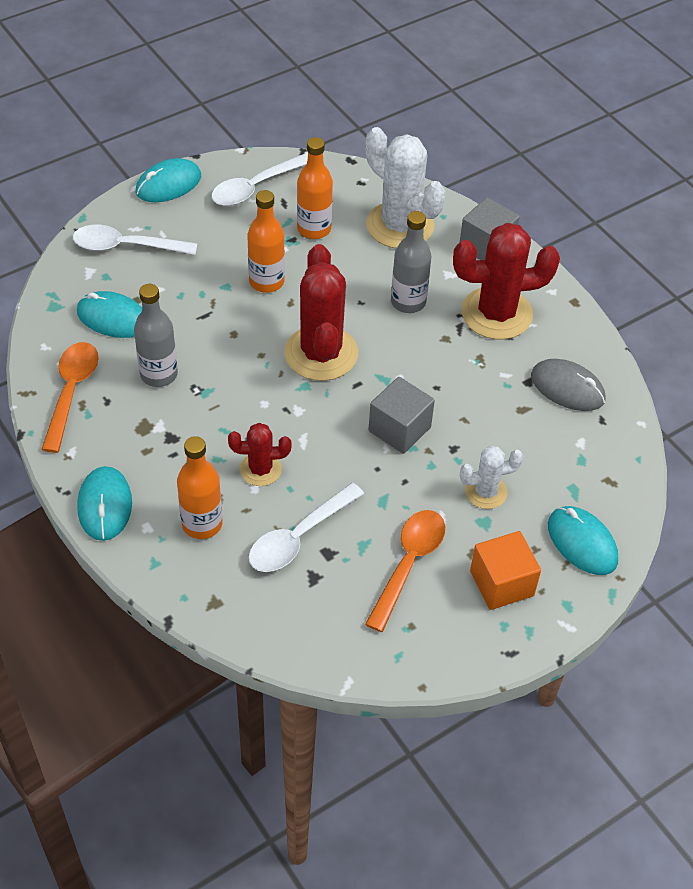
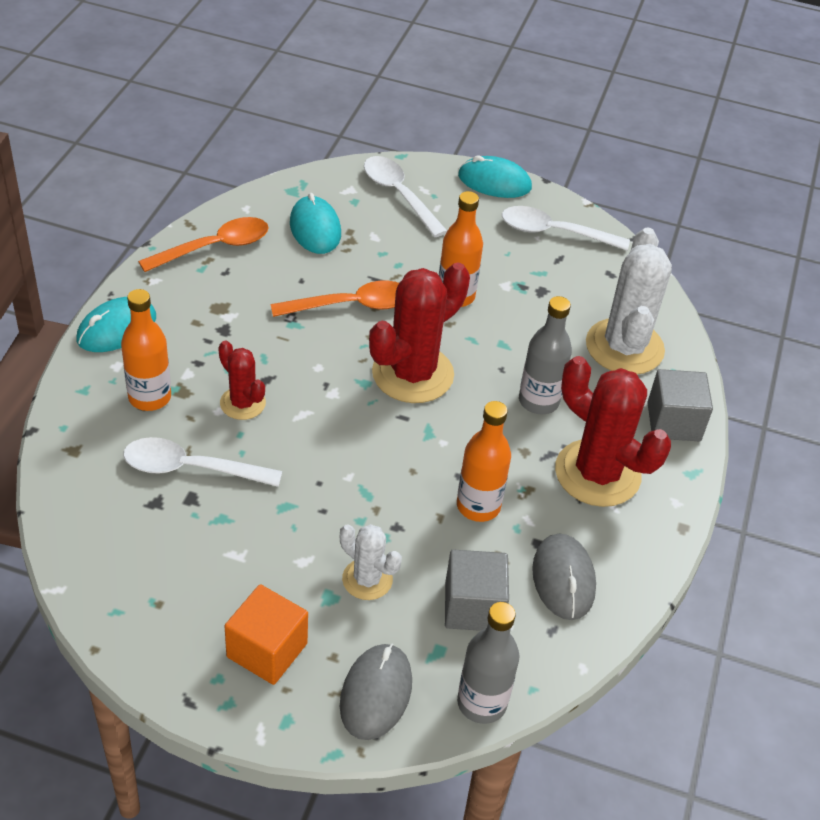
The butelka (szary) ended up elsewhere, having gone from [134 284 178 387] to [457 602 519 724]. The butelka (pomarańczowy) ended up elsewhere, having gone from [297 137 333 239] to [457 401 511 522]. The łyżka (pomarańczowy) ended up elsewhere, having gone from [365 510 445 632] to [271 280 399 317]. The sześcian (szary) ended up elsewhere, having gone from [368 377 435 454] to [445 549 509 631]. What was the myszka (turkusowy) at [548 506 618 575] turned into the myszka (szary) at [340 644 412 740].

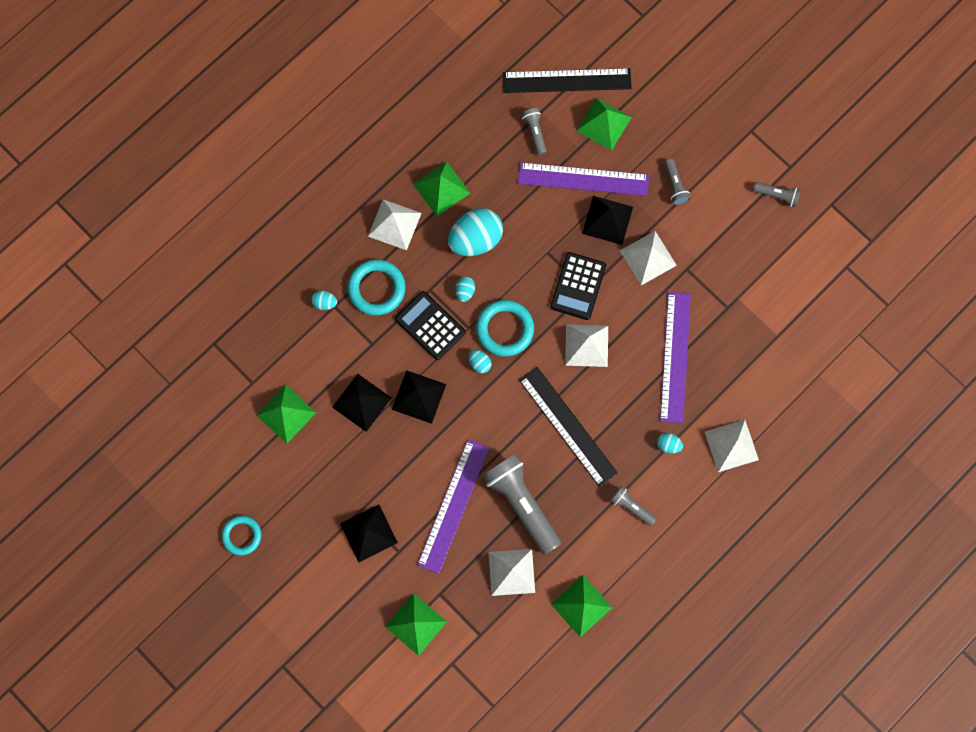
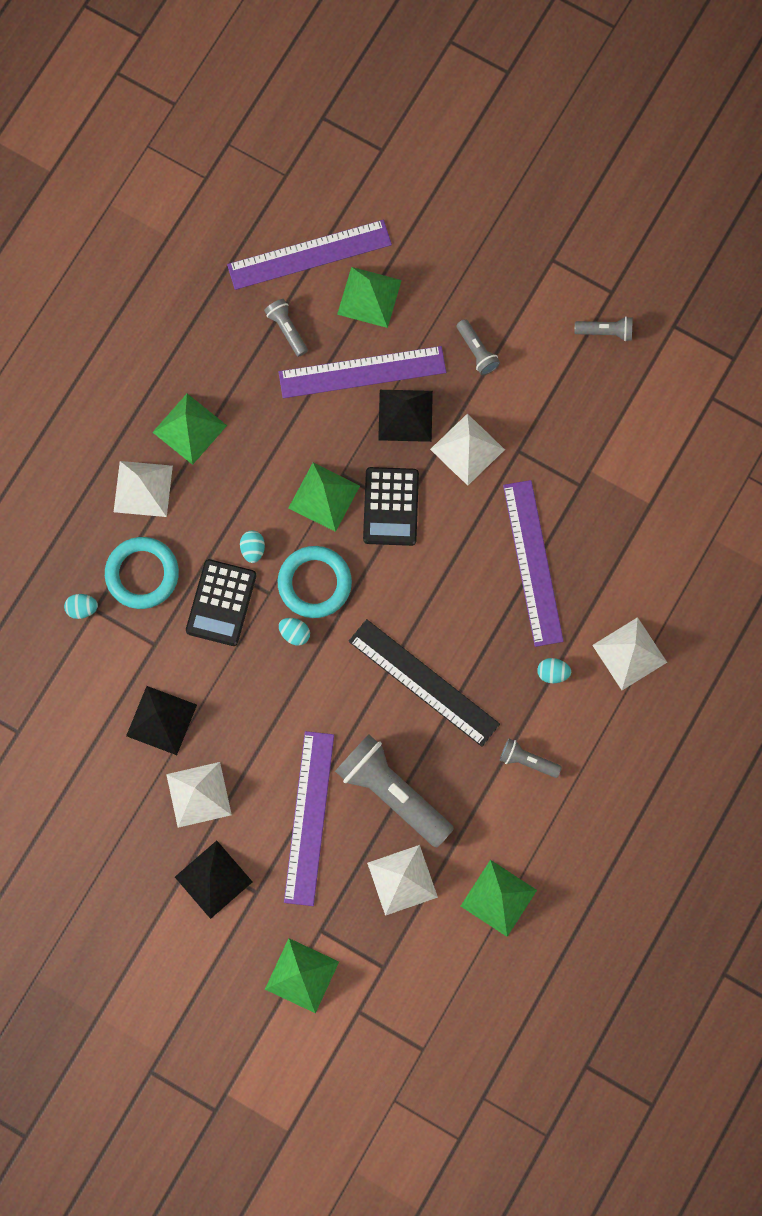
The second view lost the pierścień (turkusowy) at [222 516 261 556]. The second view lost the piramida (czarny) at [392 370 446 424]. The second view lost the jajko (turkusowy) at [448 208 503 256]. The piramida (zielony) ended up elsewhere, having gone from [256 385 317 443] to [289 463 360 532]. The piramida (biały) ended up elsewhere, having gone from [565 324 608 367] to [166 762 232 828]. What was the linijka (czarny) at [503 68 631 93] turned into the linijka (fioletowy) at [227 220 392 290]. The kalkulator (czarny) at [395 291 466 360] ended up facing another way, 105 degrees counterclockwise from before.

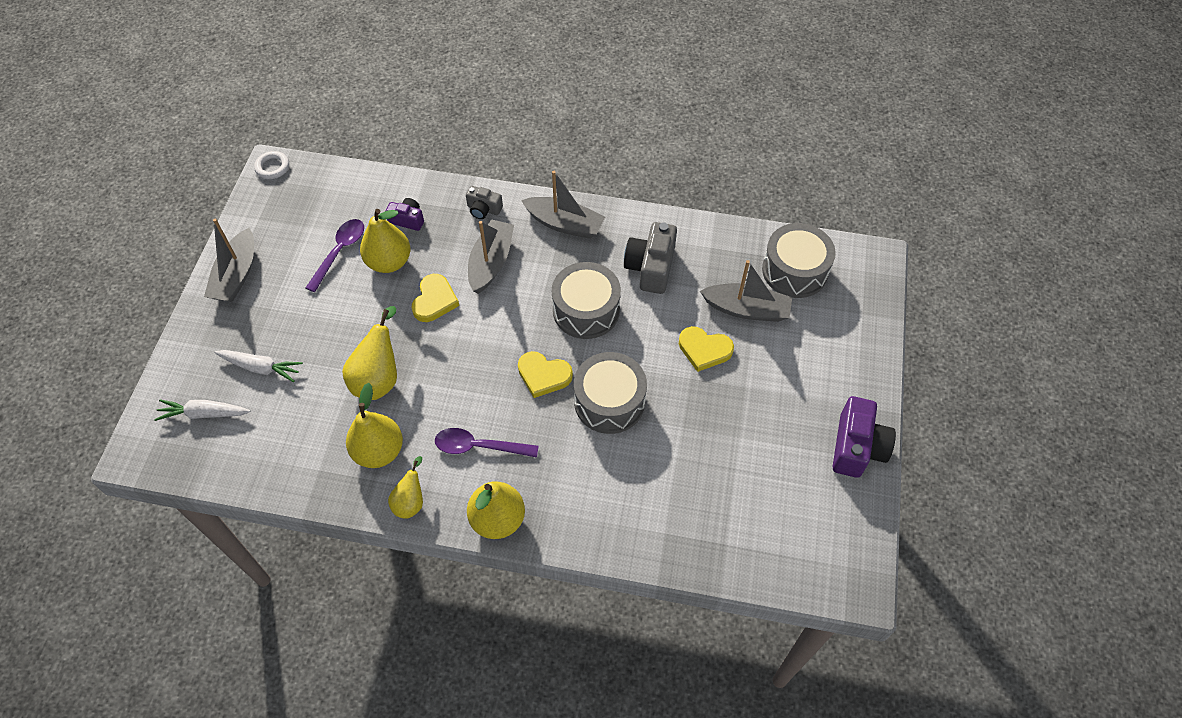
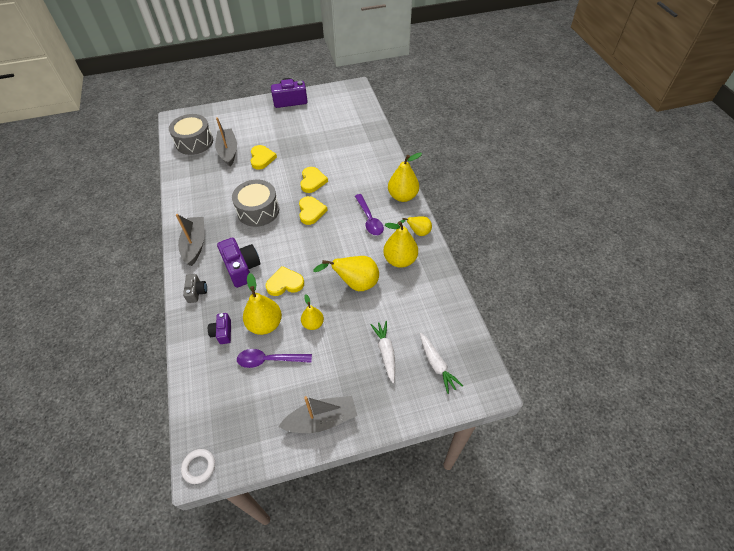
The second view lost the aparat fotograficzny (szary) at [624 222 677 294]. The second view gained the gruszka (żółty) at [301 294 324 330]. Where the łódka (szary) stood at [468 219 514 294], the aparat fotograficzny (fioletowy) came to stand at [217 238 260 288]. Where the bęben (szary) stood at [574 352 647 434], the serce (żółty) came to stand at [300 167 328 193].

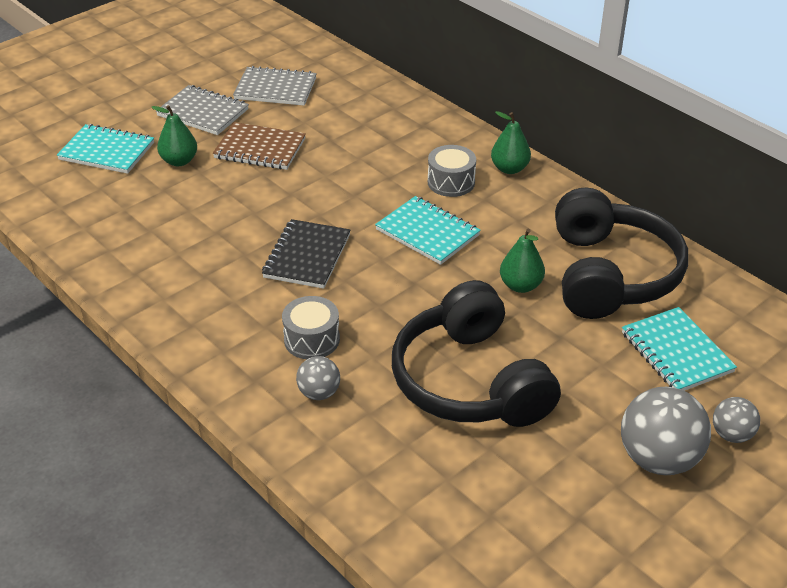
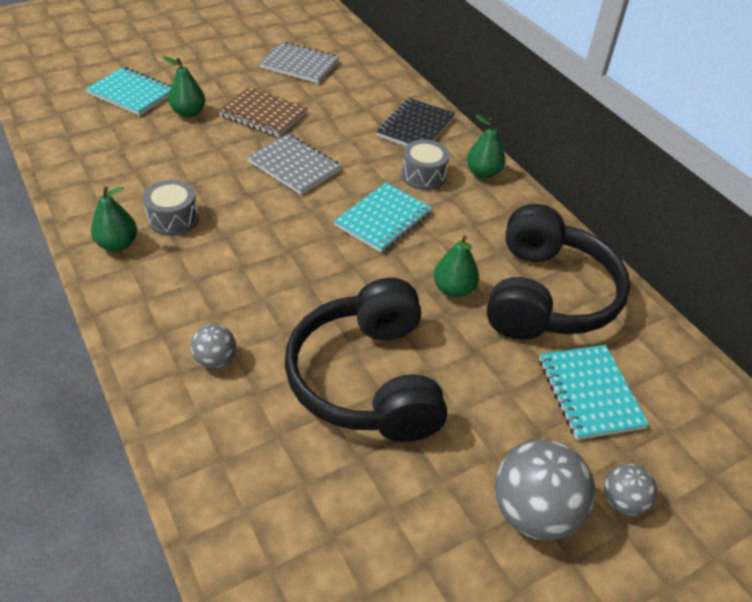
The second view gained the gruszka (zielony) at [91 187 137 252]. The zeszyt (szary) ended up elsewhere, having gone from [156 85 249 135] to [247 134 341 195]. The zeszyt (czarny) ended up elsewhere, having gone from [262 219 351 289] to [377 98 455 146]. The bęben (szary) ended up elsewhere, having gone from [282 296 340 359] to [143 180 199 236]. The zeszyt (turkusowy) at [375 196 481 265] ended up facing another way, 75 degrees clockwise from before.

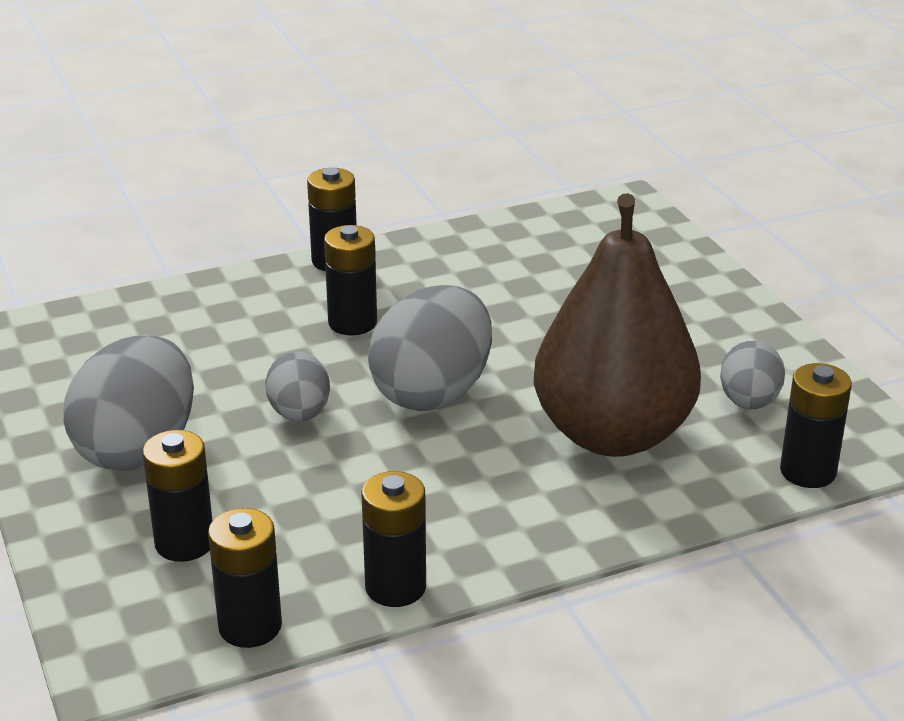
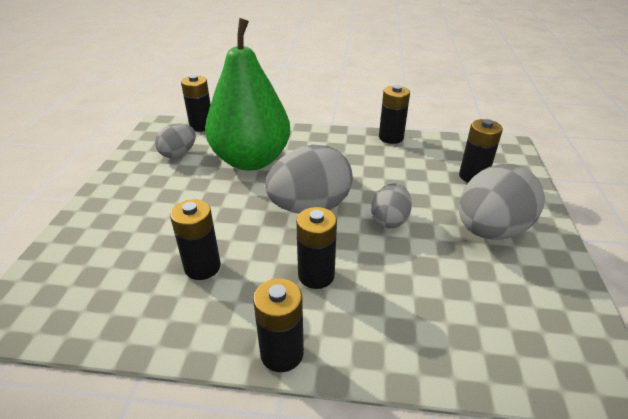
The bateria (czarny) ended up elsewhere, having gone from [208 508 282 648] to [170 200 221 280]. What was the gruszka (brązowy) at [533 193 701 457] turned into the gruszka (zielony) at [205 18 290 171].

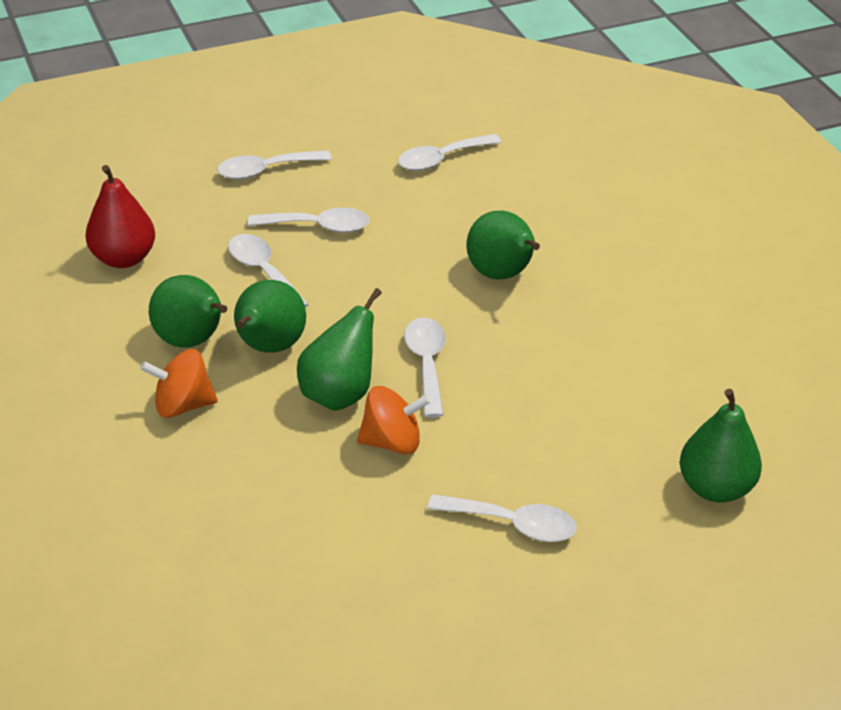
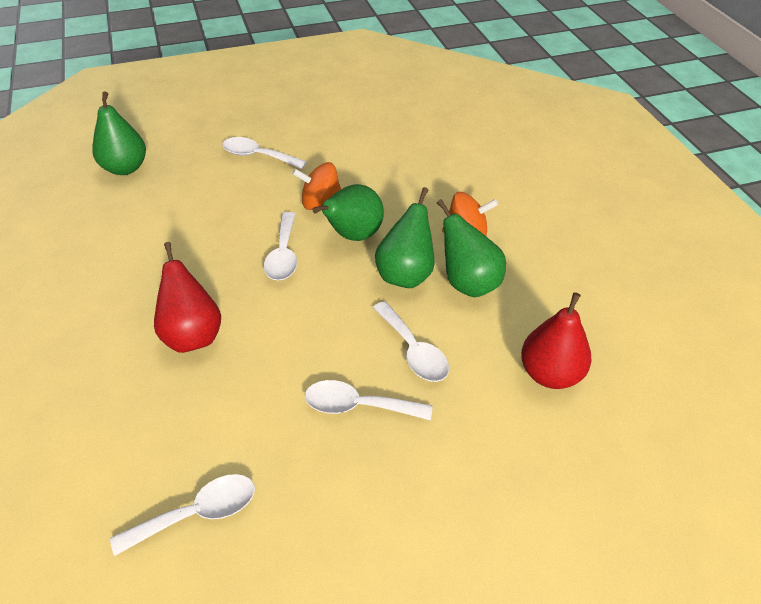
The second view lost the łyżka (biały) at [217 150 332 179]. What was the gruszka (zielony) at [466 211 540 280] turned into the gruszka (czerwony) at [154 242 221 353].

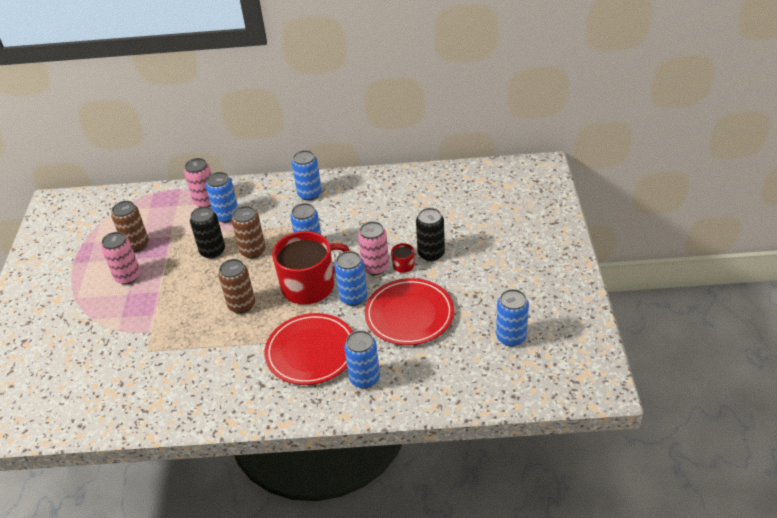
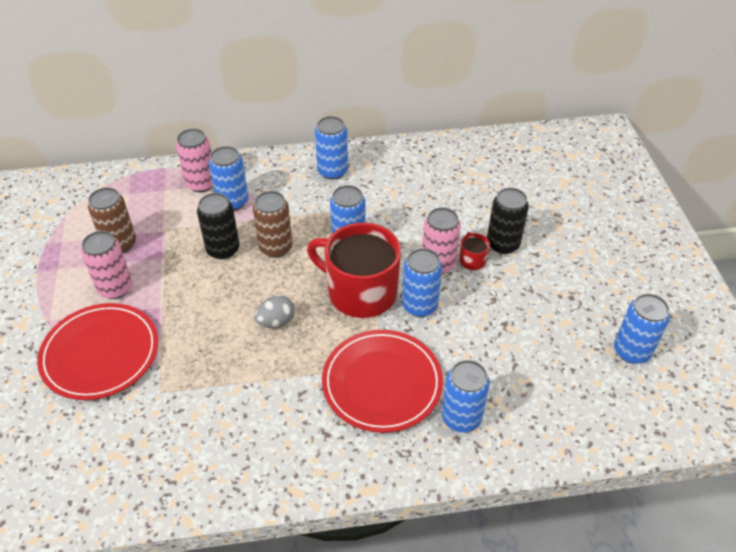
The talerz (czerwony) ended up elsewhere, having gone from [365 278 454 345] to [37 303 158 400]. Where the puszka (brązowy) stood at [218 259 255 314], the jajko (szary) came to stand at [254 295 295 328]. The kubek (czerwony) at [272 231 350 305] ended up facing another way, 120 degrees counterclockwise from before.

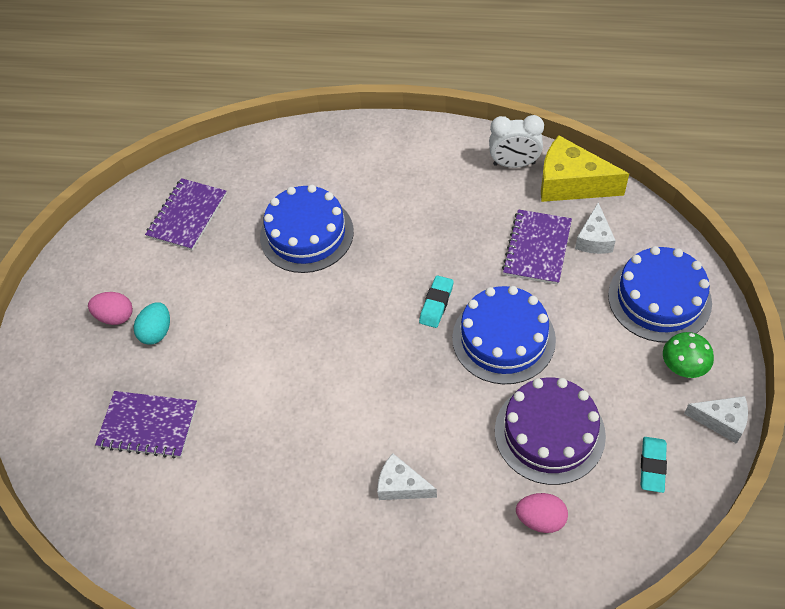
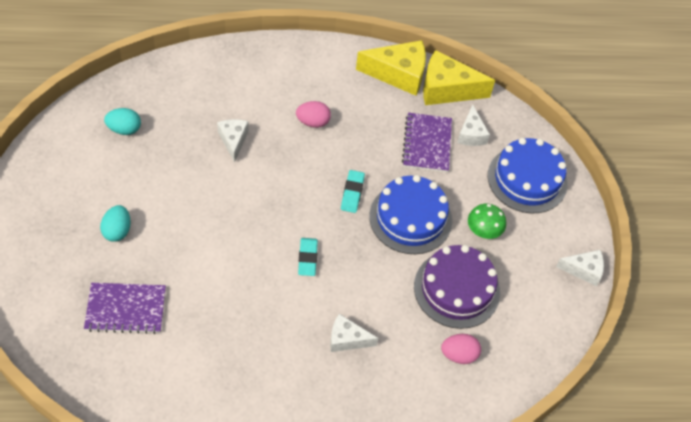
The jajko (różowy) ended up elsewhere, having gone from [88 292 133 325] to [296 101 331 128]. The gumka do mazania (turkusowy) ended up elsewhere, having gone from [641 437 667 493] to [298 238 318 276]. The grzyb (zielony) ended up elsewhere, having gone from [663 332 714 378] to [468 204 506 239]. Where the zeszyt (fioletowy) stood at [145 178 227 251], the jajko (turkusowy) came to stand at [104 108 141 135]. Where the tort (niebieski) stood at [260 185 354 273], the ser (biały) came to stand at [217 119 249 163]. Where the budzik (biały) stood at [489 115 544 168], the ser (żółty) came to stand at [356 40 426 96].

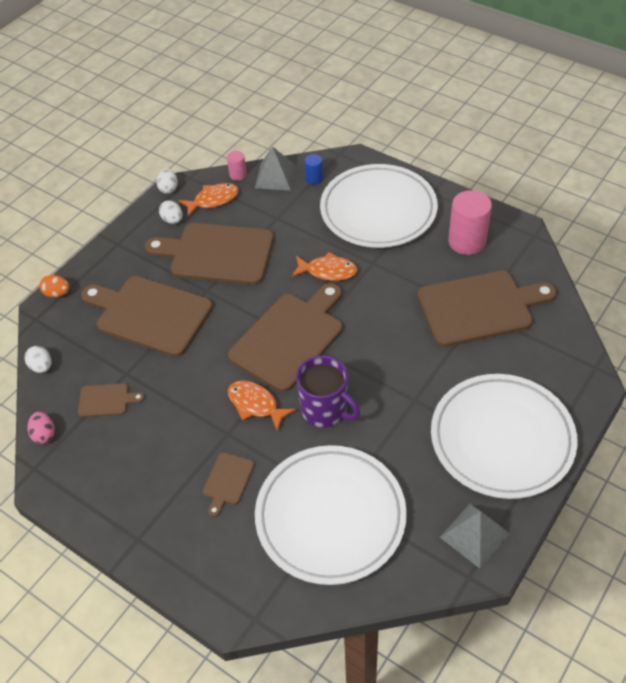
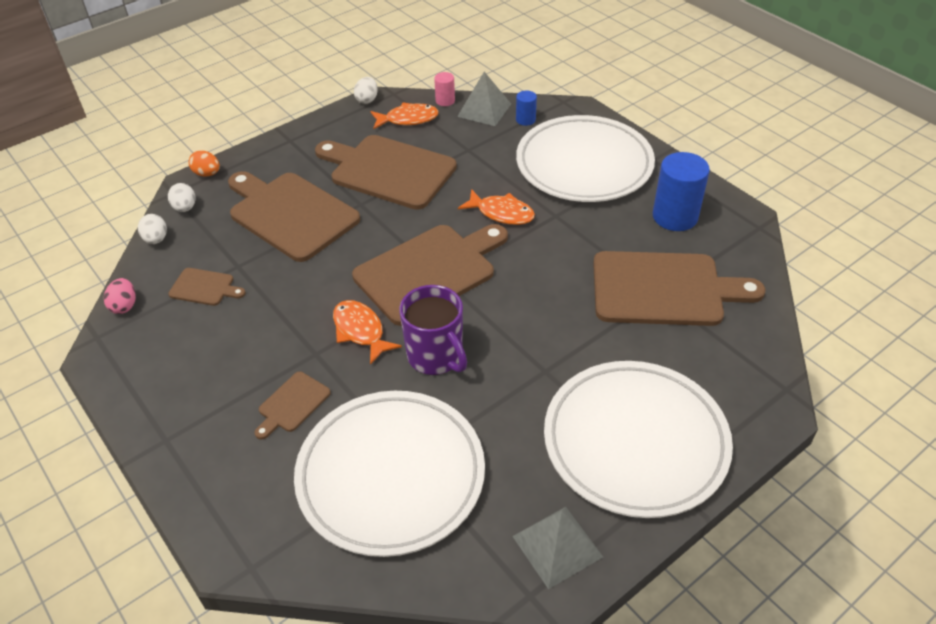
The jajko (biały) ended up elsewhere, having gone from [159 200 182 224] to [168 183 195 212]. What was the walec (różowy) at [448 190 492 255] turned into the walec (niebieski) at [653 152 710 231].

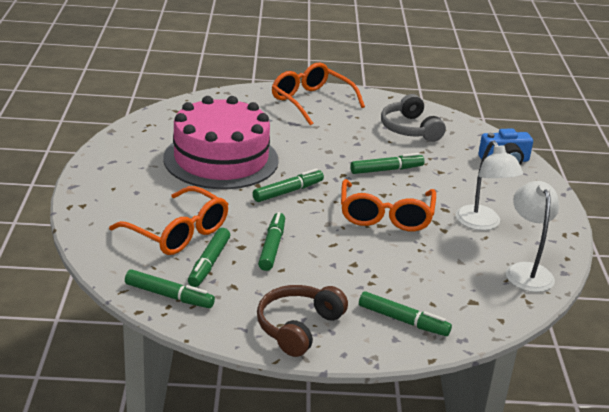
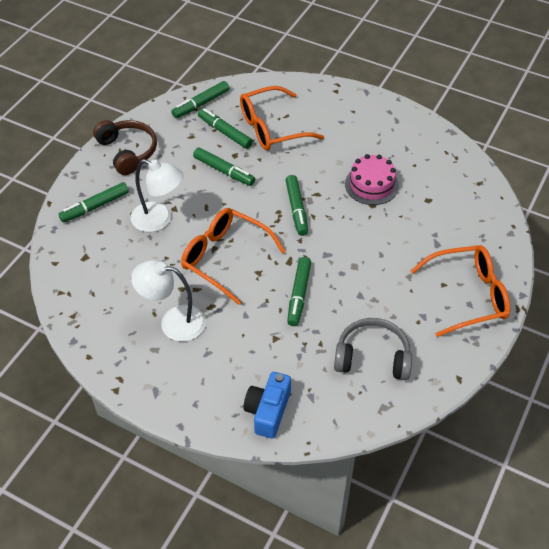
The lampka (biały) ended up elsewhere, having gone from [506 181 559 292] to [131 159 183 232]. The size of the tort (różowy) at [164 96 279 189] changed by a factor of 0.50.

